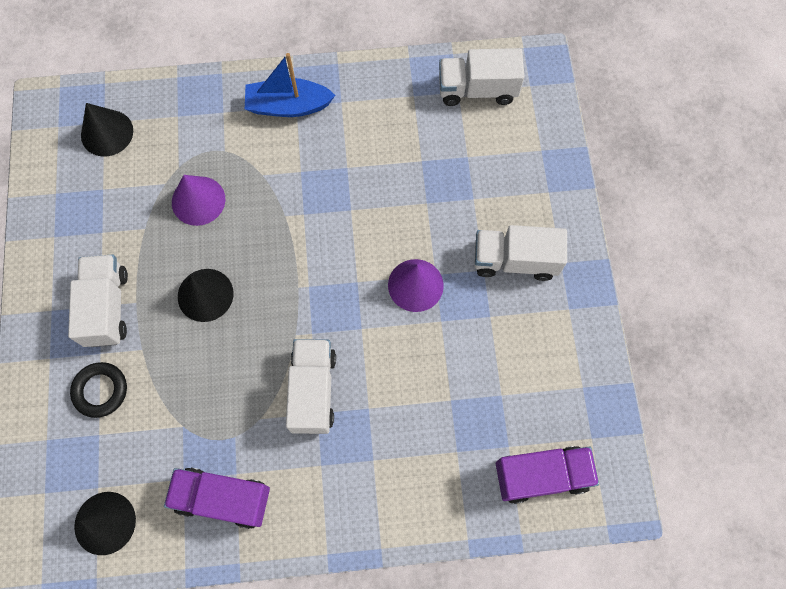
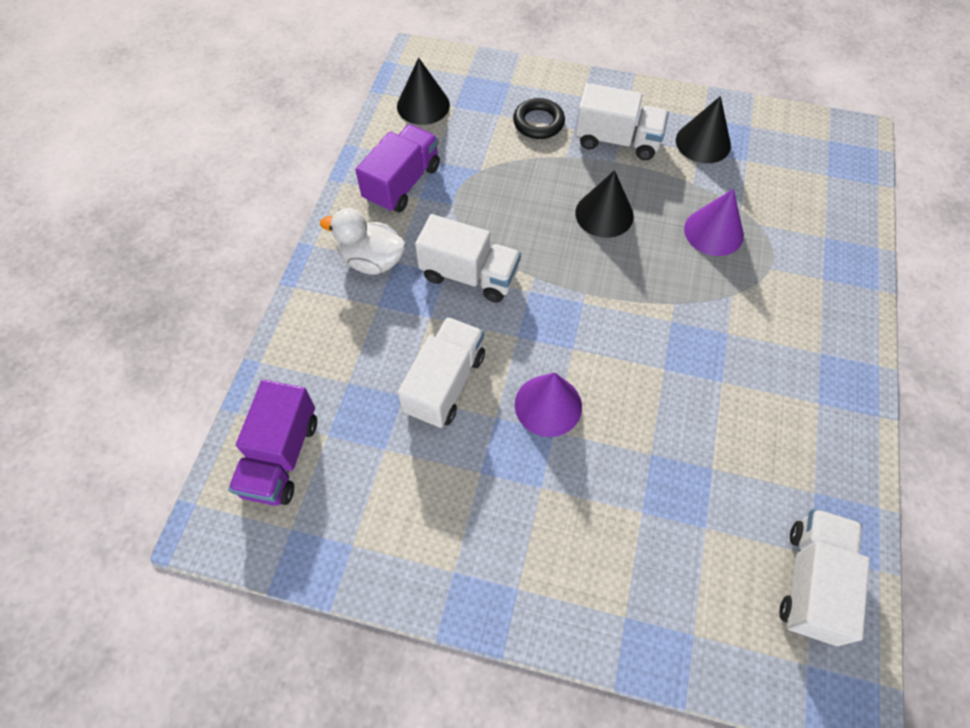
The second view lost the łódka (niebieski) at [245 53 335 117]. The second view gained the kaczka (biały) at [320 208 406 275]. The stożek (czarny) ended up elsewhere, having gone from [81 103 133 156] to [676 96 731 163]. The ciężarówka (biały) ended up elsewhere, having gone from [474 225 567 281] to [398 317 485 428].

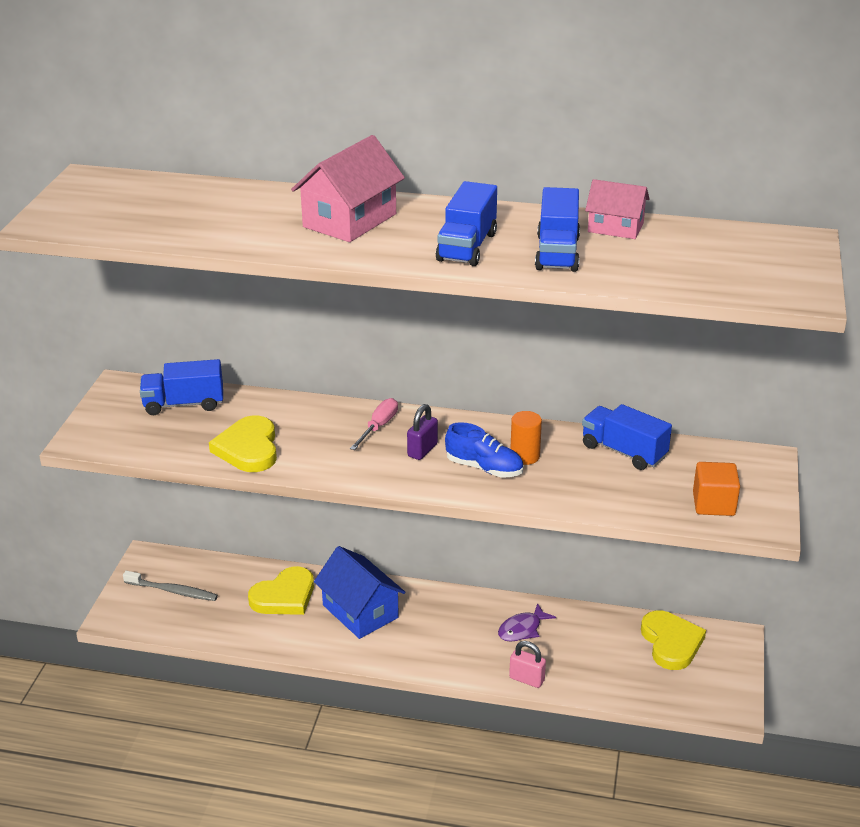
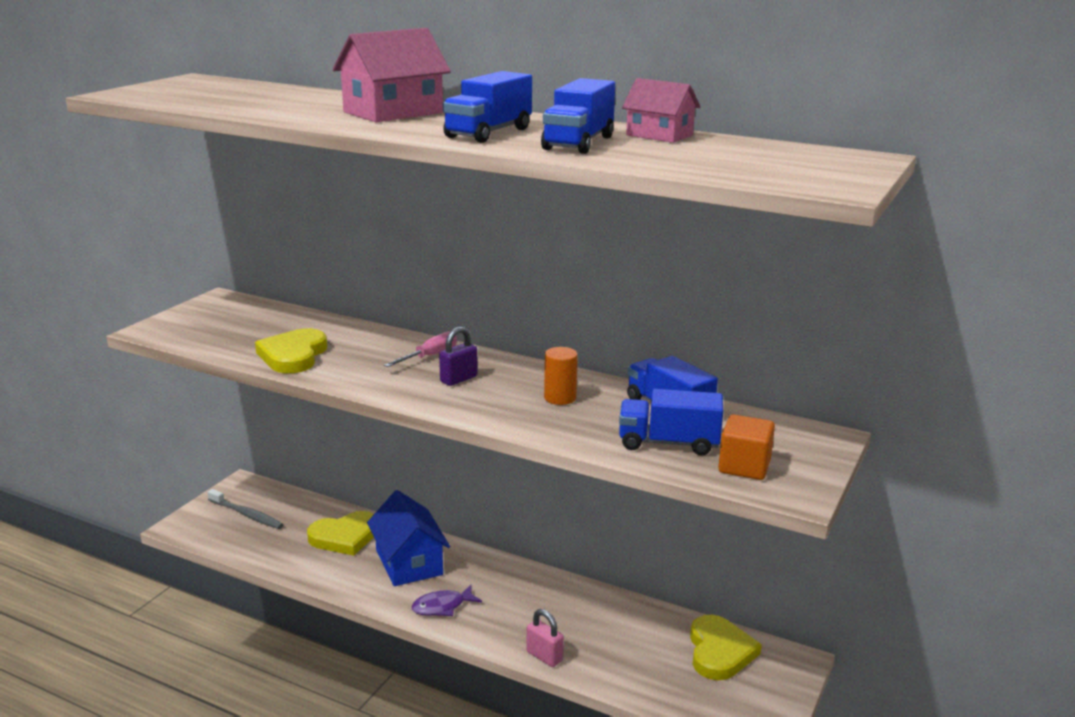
The second view lost the but (niebieski) at [445 422 524 477]. The ciężarówka (niebieski) ended up elsewhere, having gone from [140 359 223 415] to [619 389 723 455]. The ryba (fioletowy) ended up elsewhere, having gone from [498 603 556 642] to [412 585 482 616].

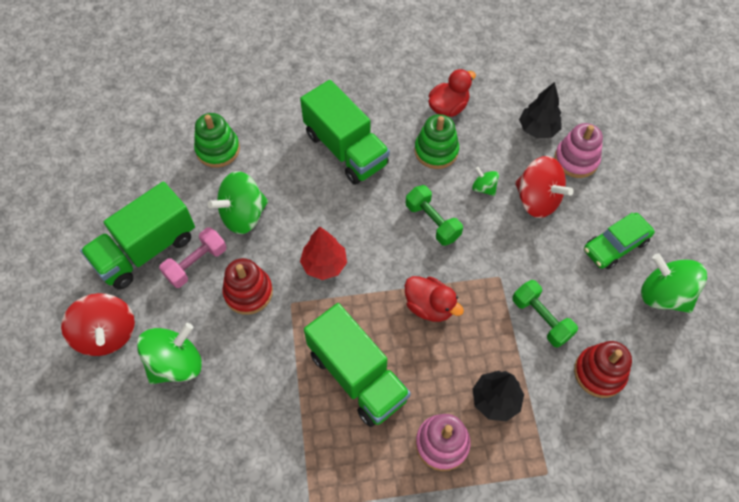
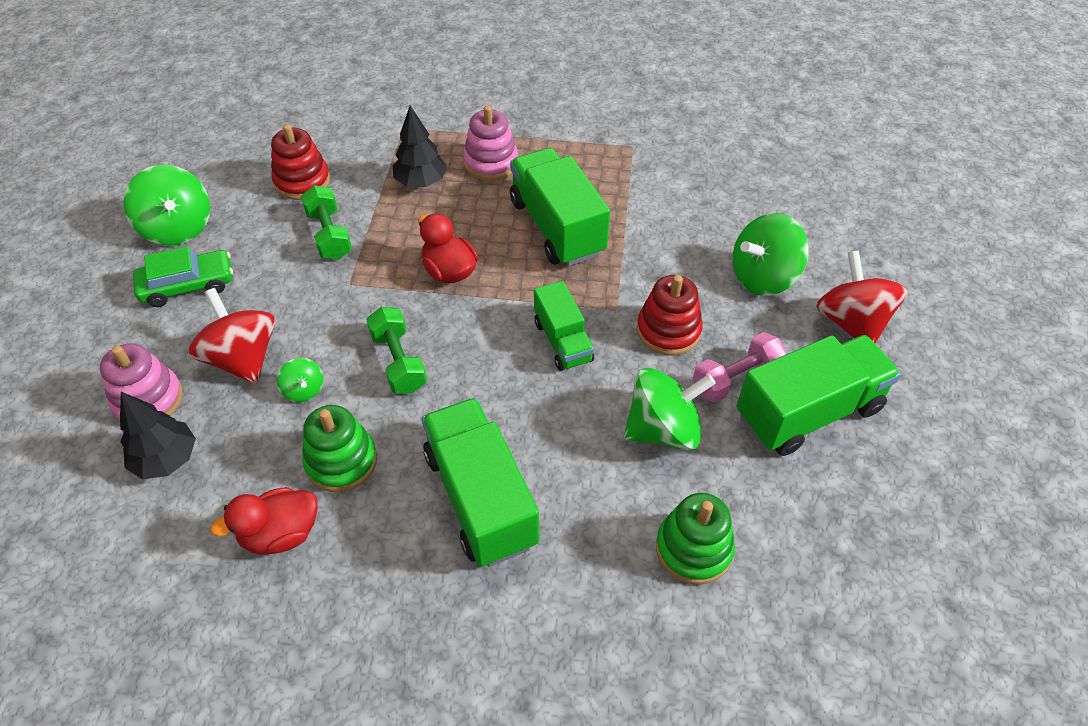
Where the drzewko (czerwony) stood at [300 227 347 280], the ciężarówka (zielony) came to stand at [534 281 594 371].

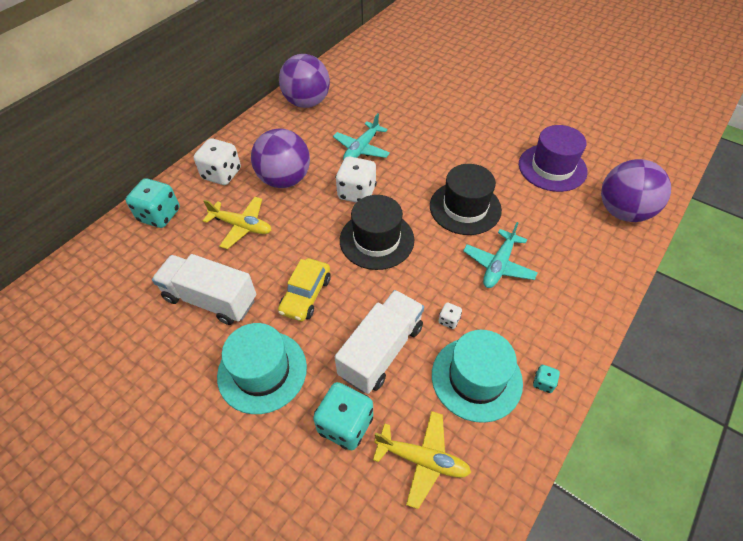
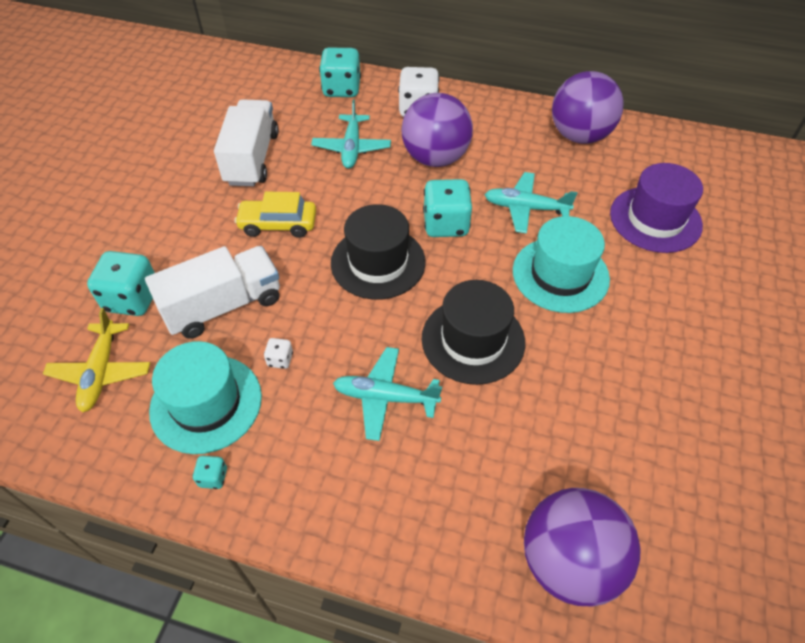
The kapelusz (turkusowy) ended up elsewhere, having gone from [217 323 307 414] to [513 216 610 313]. The kapelusz (fioletowy) ended up elsewhere, having gone from [519 125 588 192] to [610 163 703 253]. What was the samolot (żółty) at [203 197 271 249] turned into the samolot (turkusowy) at [311 100 391 169]. What was the kostka do gry (biały) at [336 157 377 202] turned into the kostka do gry (turkusowy) at [423 179 472 237]. The ciężarówka (biały) at [335 290 424 394] ended up facing another way, 45 degrees counterclockwise from before.

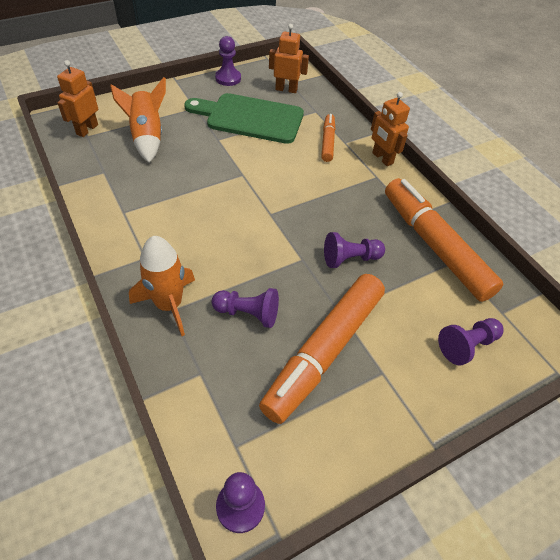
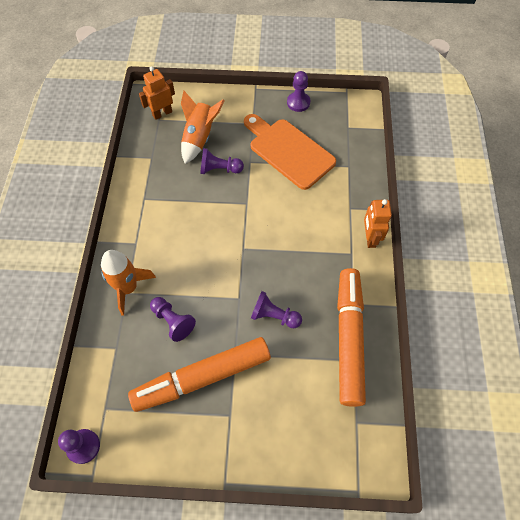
The second view lost the robot (pomarańczowy) at [269 24 309 93]. The second view lost the flamaster (pomarańczowy) at [321 114 336 162]. The pionek (fioletowy) ended up elsewhere, having gone from [438 318 503 365] to [200 148 244 174]. What was the deska do krojenia (zielony) at [184 93 304 144] turned into the deska do krojenia (pomarańczowy) at [244 114 336 190].

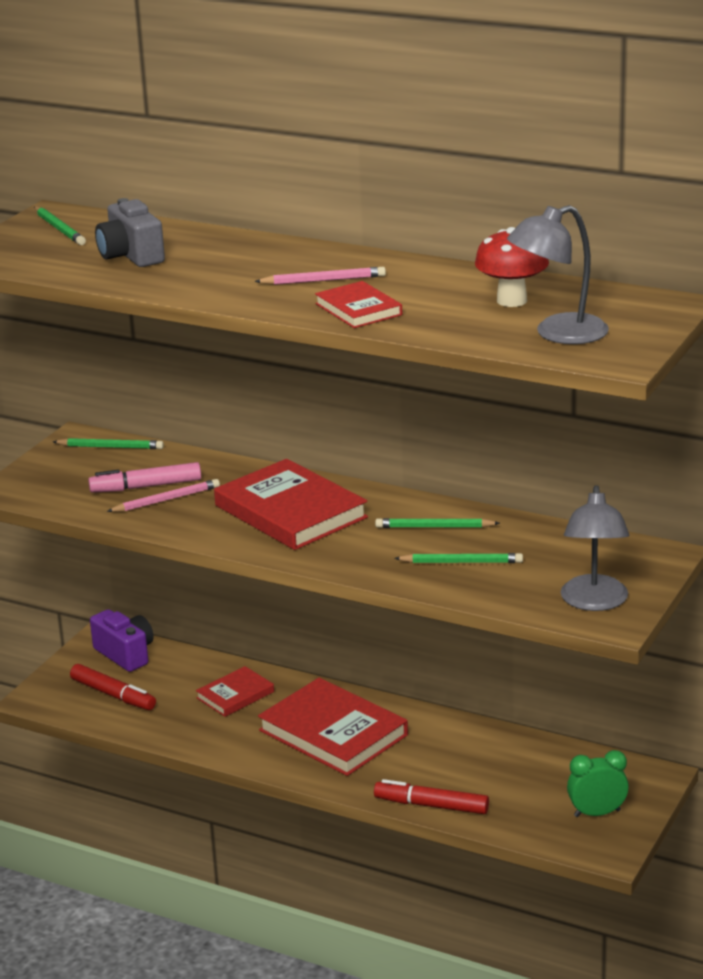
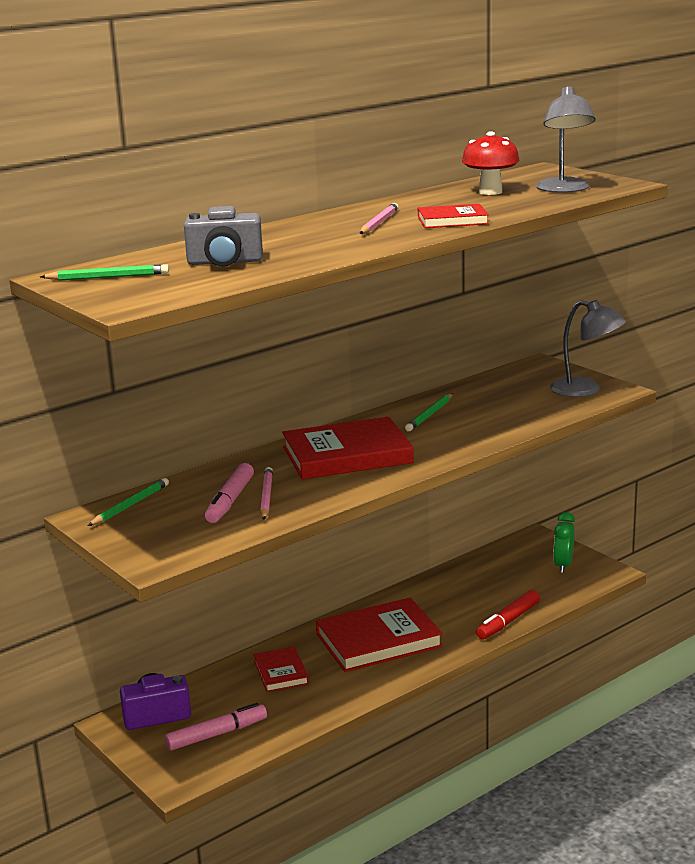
The second view lost the ołówek (zielony) at [394 553 523 563]. What was the flamaster (czerwony) at [70 664 156 710] turned into the flamaster (różowy) at [165 703 267 751].

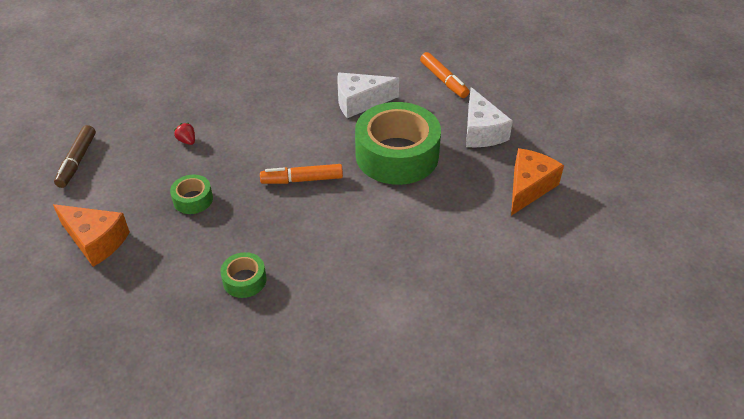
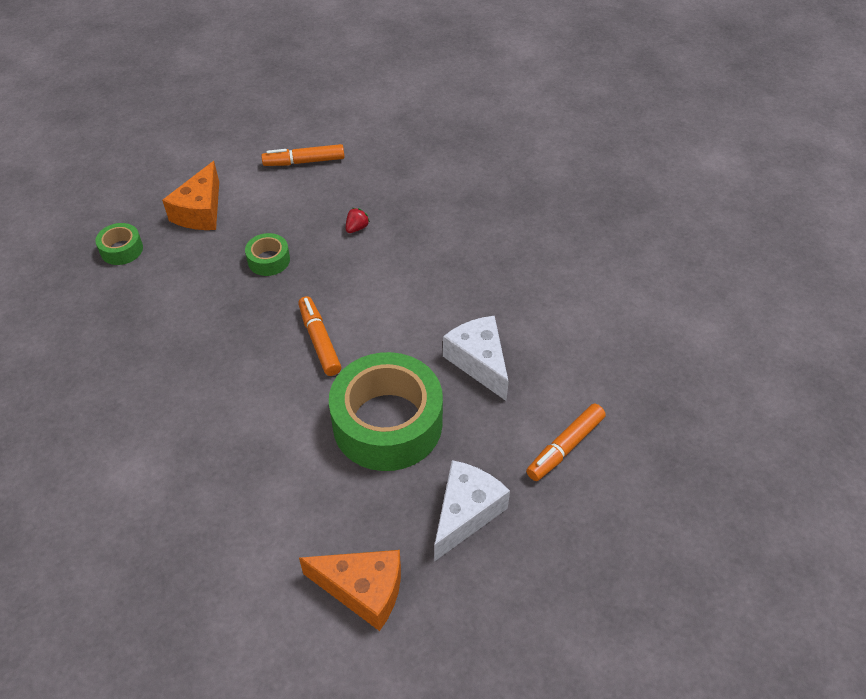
The taśma klejąca (zielony) ended up elsewhere, having gone from [220 252 266 298] to [95 223 143 265]. What was the flamaster (brązowy) at [54 125 96 188] turned into the flamaster (pomarańczowy) at [261 144 345 166]. The ser (biały) at [466 87 513 147] ended up facing another way, 150 degrees clockwise from before.

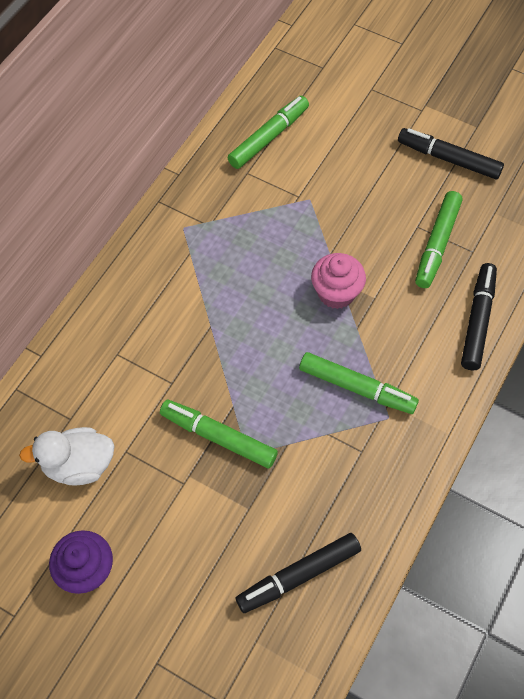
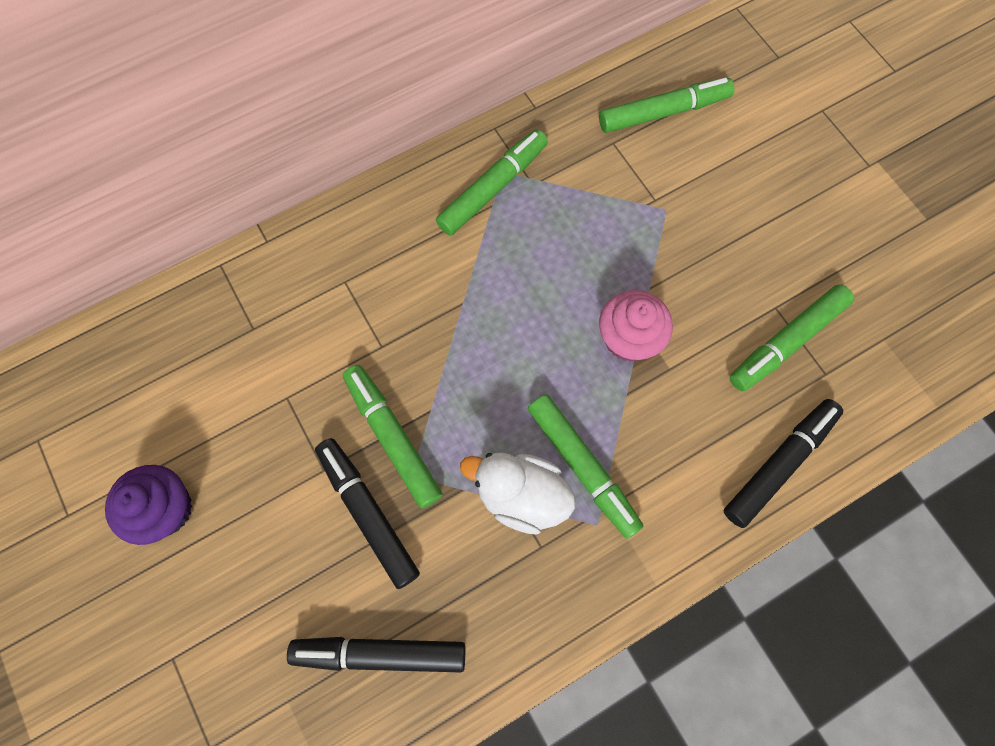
The second view gained the flamaster (zielony) at [436 129 548 236]. The kaczka (biały) ended up elsewhere, having gone from [19 427 114 486] to [460 452 576 535]. The flamaster (czarny) ended up elsewhere, having gone from [398 128 504 179] to [315 438 420 589].

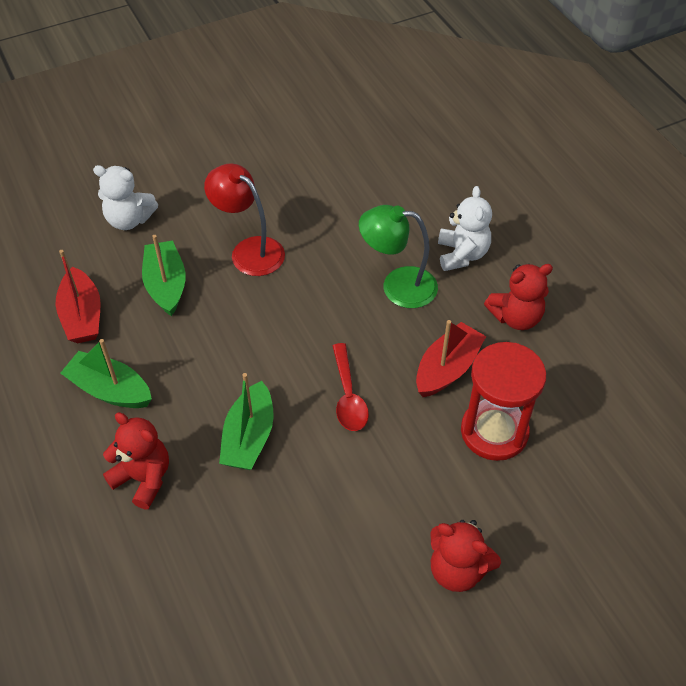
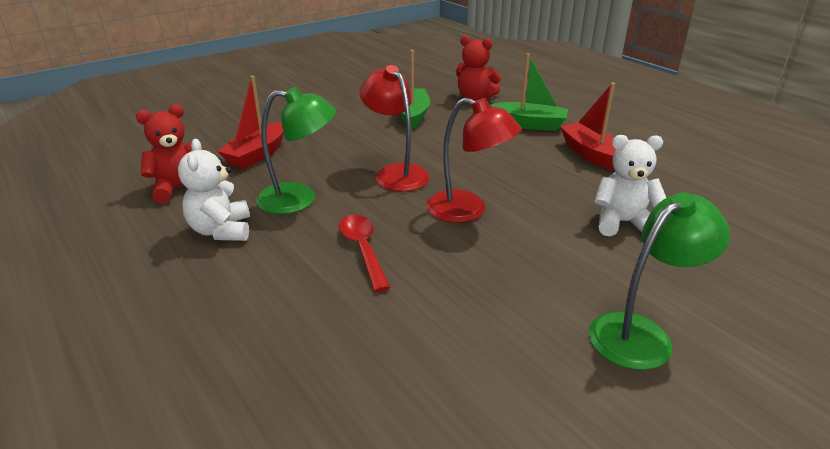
The second view lost the łódka (zielony) at [142 235 186 316]. The second view lost the miś (czerwony) at [431 520 501 592]. The second view lost the klepsydra (czerwony) at [461 342 546 461]. The second view gained the lampka (czerwony) at [359 65 430 192]. The second view gained the lampka (zielony) at [589 192 730 370]. The łyżka (czerwony) ended up elsewhere, having gone from [333 343 369 431] to [339 215 391 292].

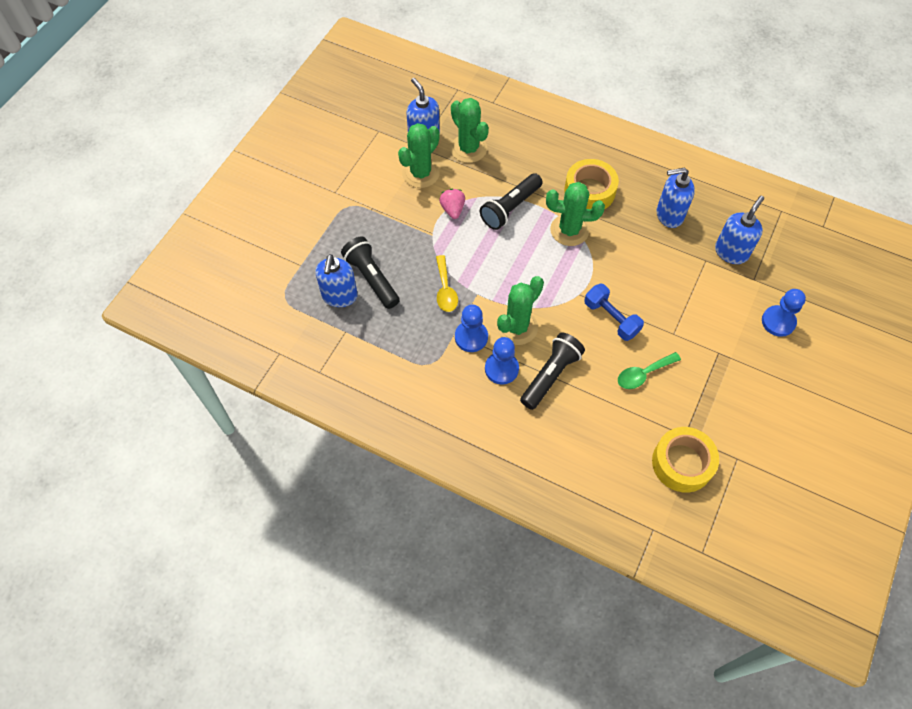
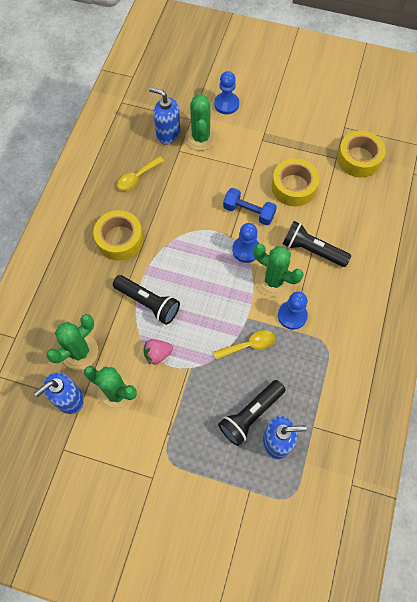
The pionek (niebieski) ended up elsewhere, having gone from [485 337 519 385] to [232 223 259 263]. The kaktus (zielony) ended up elsewhere, having gone from [546 182 605 246] to [185 93 217 151]. Where the łyżka (zielony) stood at [618 352 681 389], the taśma klejąca (żółty) came to stand at [272 158 319 207]. Where the dozownik mydła (niebieski) stood at [657 167 695 228], the łyżka (żółty) came to stand at [117 156 164 191]. The hantel (niebieski) at [584 284 644 341] ended up facing another way, 75 degrees clockwise from before.

